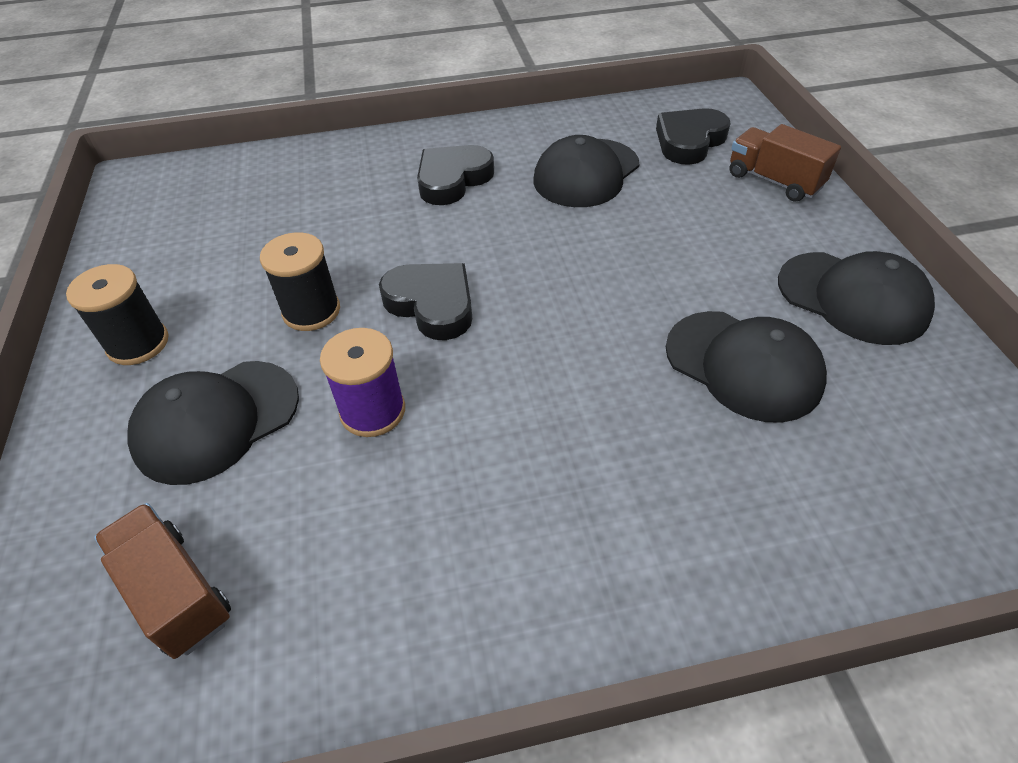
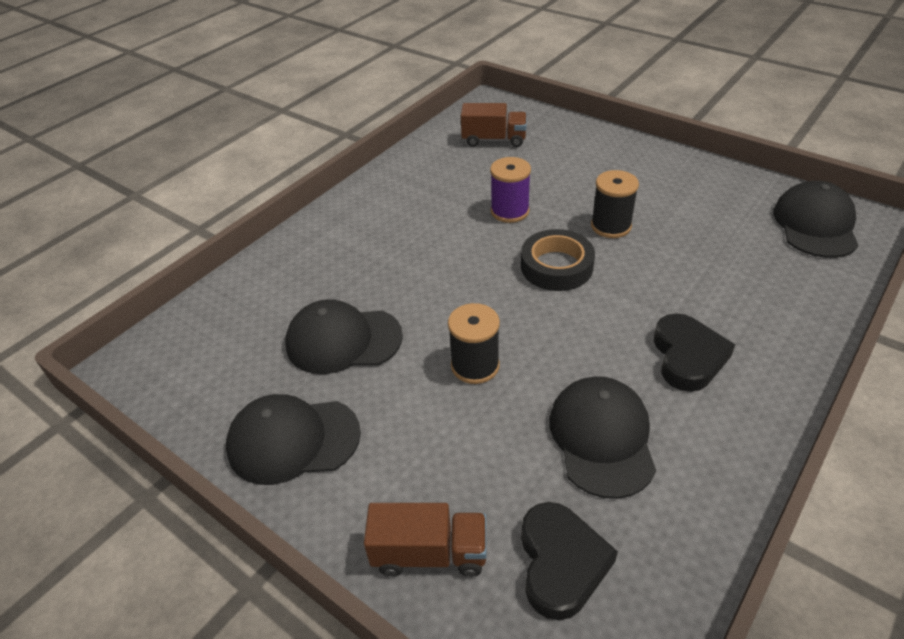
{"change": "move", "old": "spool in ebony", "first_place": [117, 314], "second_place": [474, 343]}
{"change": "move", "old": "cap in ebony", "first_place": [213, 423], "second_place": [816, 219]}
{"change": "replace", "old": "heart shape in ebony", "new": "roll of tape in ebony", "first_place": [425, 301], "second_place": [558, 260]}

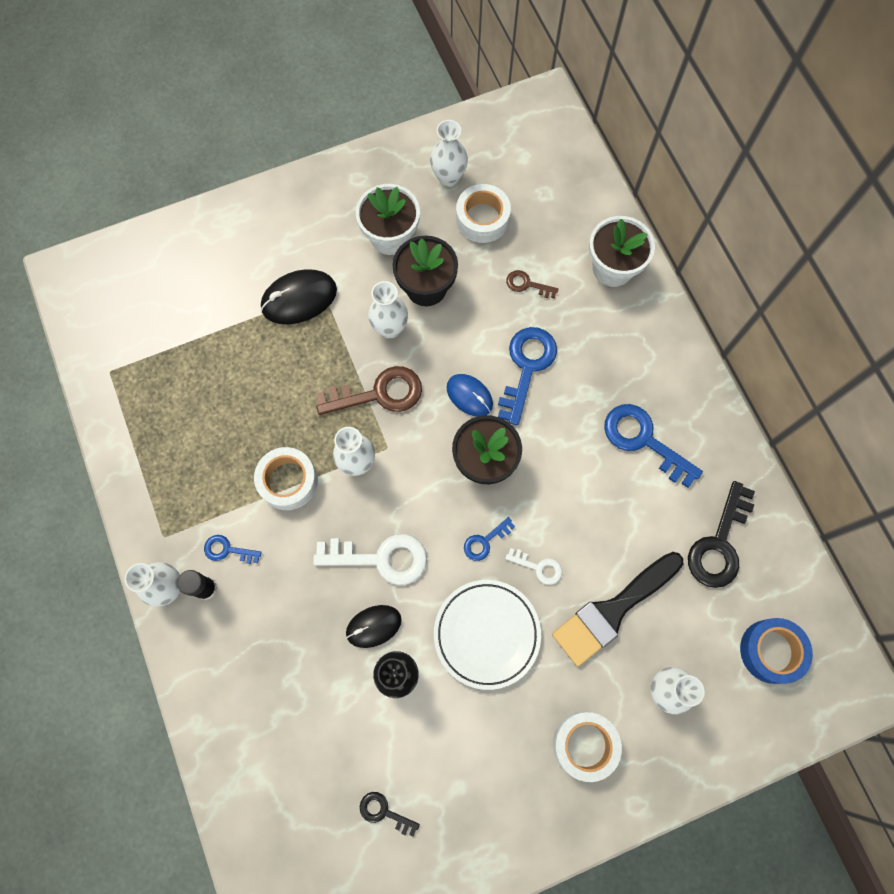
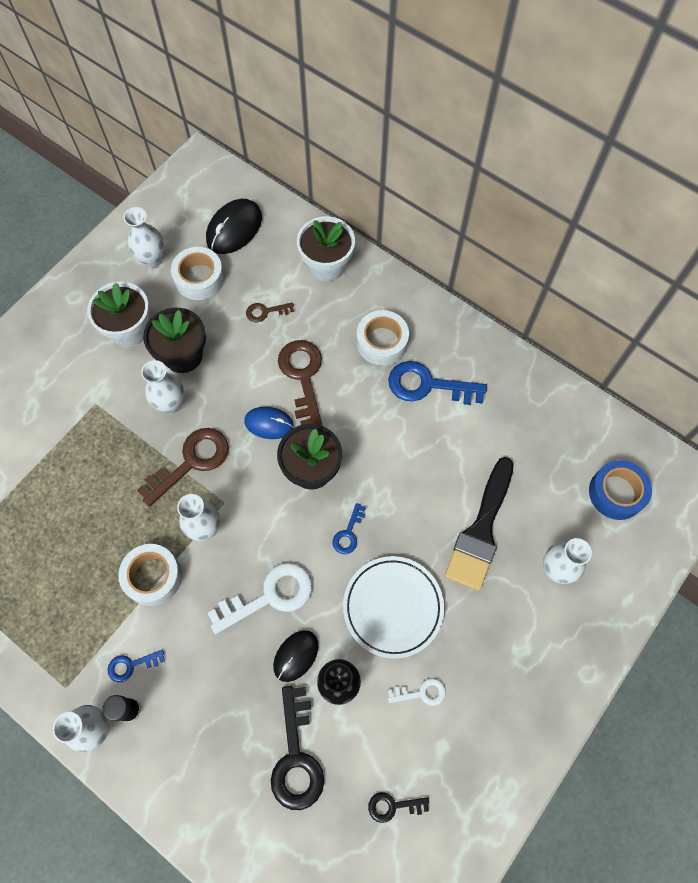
{"change": "move", "old": "PC mouse in ebony", "first_place": [299, 296], "second_place": [234, 226]}
{"change": "move", "old": "door key in snow-white", "first_place": [533, 566], "second_place": [417, 692]}
{"change": "move", "old": "roll of tape in snow-white", "first_place": [587, 746], "second_place": [383, 337]}
{"change": "move", "old": "door key in ebony", "first_place": [721, 534], "second_place": [297, 748]}
{"change": "recolor", "old": "door key in royal blue", "new": "door key in russet", "first_place": [527, 376], "second_place": [300, 383]}

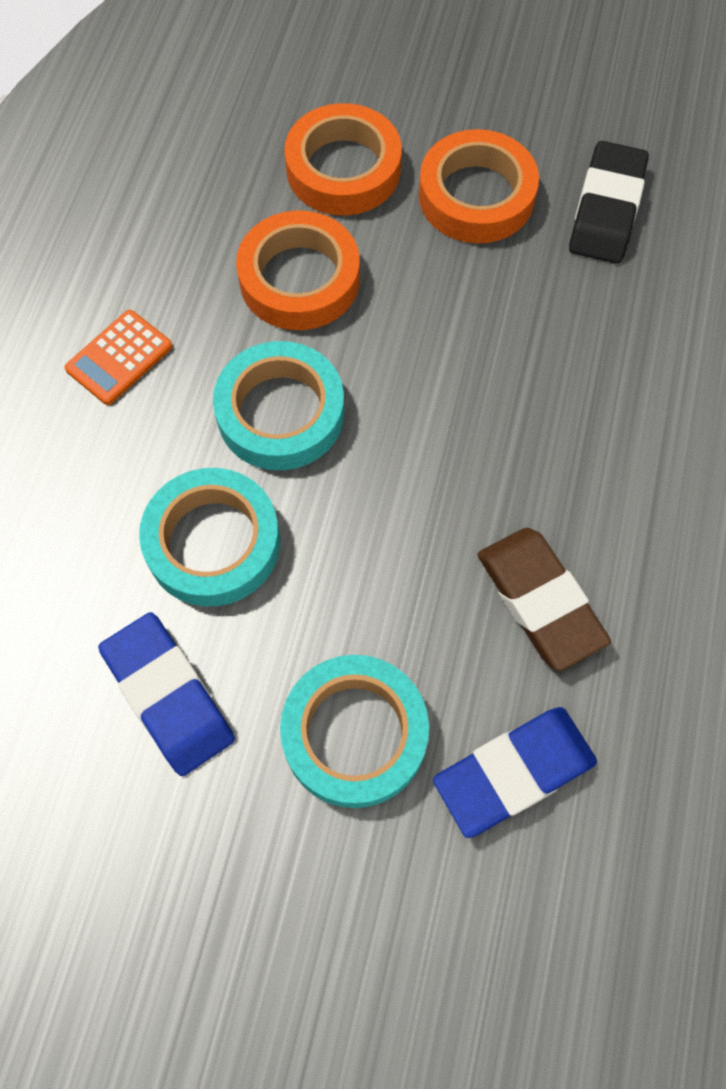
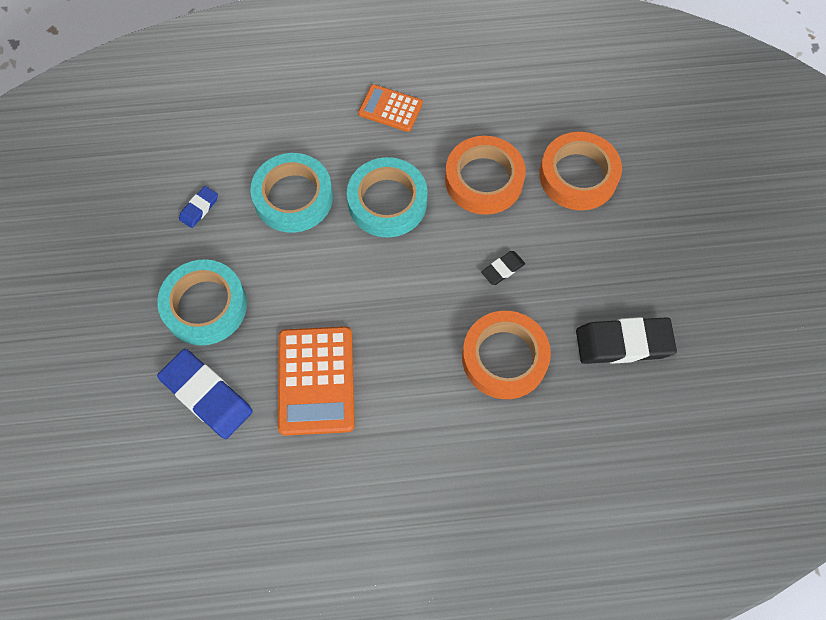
{"change": "insert", "new": "eraser in ebony", "second_place": [503, 268]}
{"change": "move", "old": "roll of tape in bright orange", "first_place": [479, 186], "second_place": [506, 355]}
{"change": "replace", "old": "eraser in russet", "new": "calculator in bright orange", "first_place": [544, 599], "second_place": [316, 381]}
{"change": "resize", "old": "eraser in royal blue", "first_place": [166, 694], "second_place": [198, 207], "factor": 0.5}

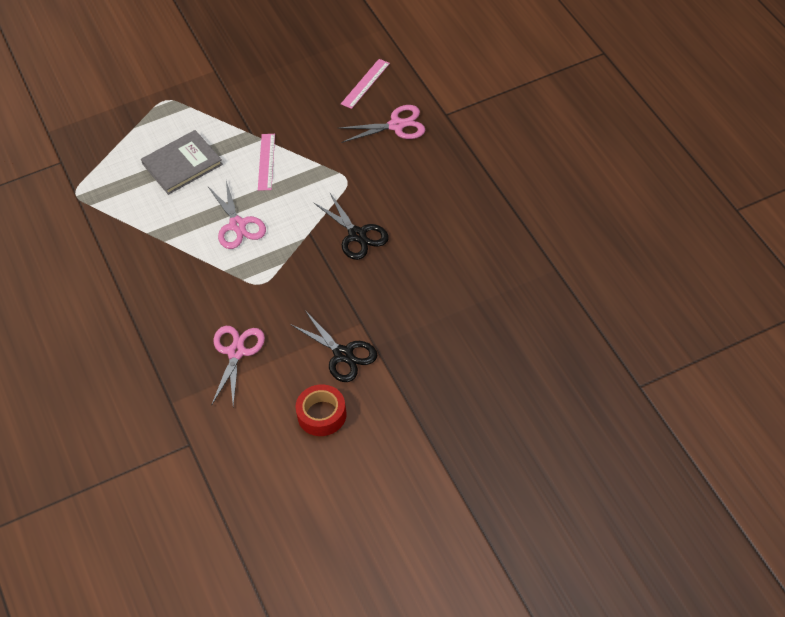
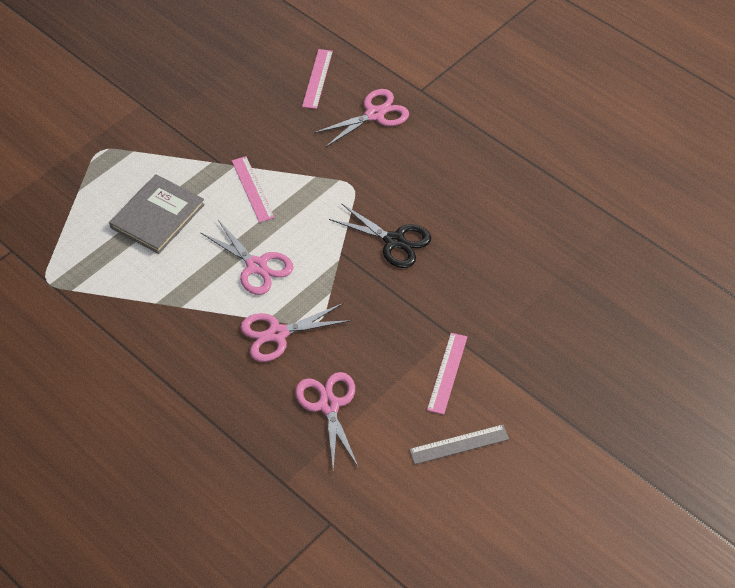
{"change": "insert", "new": "pair of scissors in rosy", "second_place": [296, 332]}
{"change": "replace", "old": "pair of scissors in ebony", "new": "ruler in rosy", "first_place": [333, 347], "second_place": [447, 374]}
{"change": "replace", "old": "roll of tape in scarlet", "new": "ruler in grey", "first_place": [321, 410], "second_place": [459, 445]}

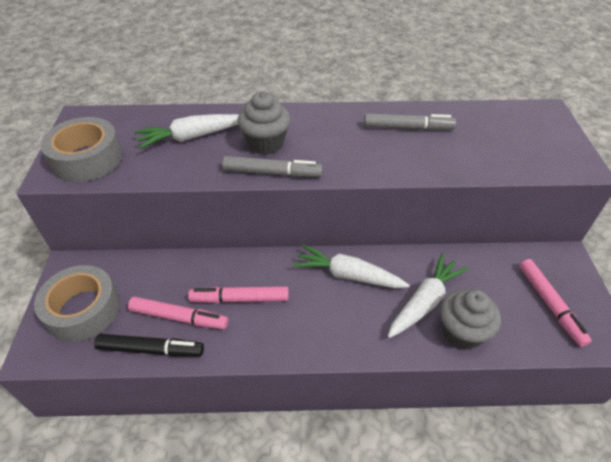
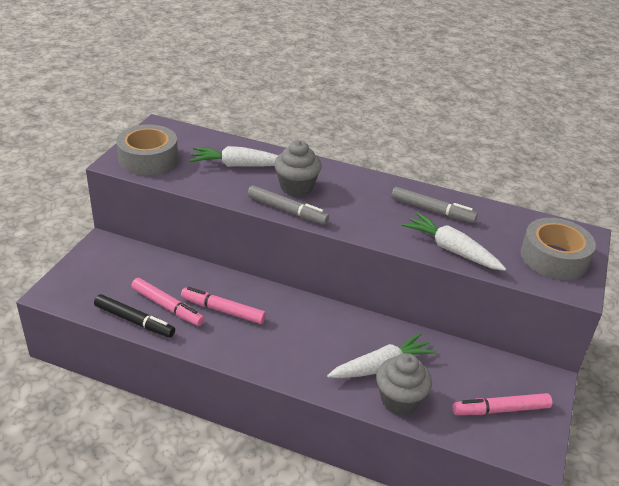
{"change": "move", "old": "roll of tape in grey", "first_place": [77, 303], "second_place": [558, 249]}
{"change": "move", "old": "carrot in snow-white", "first_place": [351, 267], "second_place": [454, 241]}
{"change": "rotate", "old": "marker pen in rosy", "first_place": [555, 303], "second_place": [502, 404], "degrees": 75}

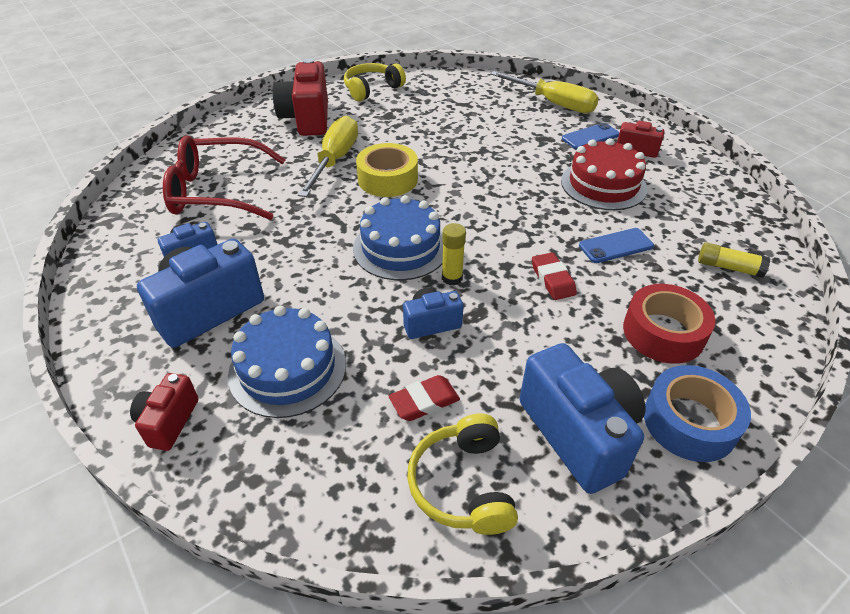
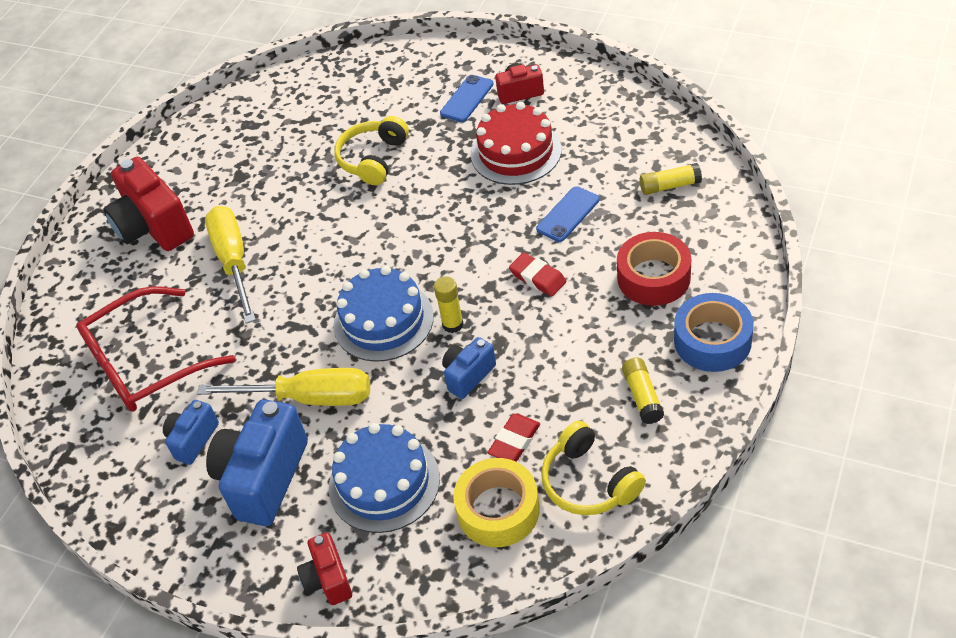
{"change": "move", "old": "headset in yellow", "first_place": [375, 82], "second_place": [371, 150]}
{"change": "move", "old": "roll of tape in yellow", "first_place": [387, 170], "second_place": [496, 502]}
{"change": "move", "old": "flat screwdriver in yellow", "first_place": [544, 92], "second_place": [283, 387]}
{"change": "replace", "old": "compact camera in royal blue", "new": "stick of glue in yellow", "first_place": [582, 418], "second_place": [643, 390]}

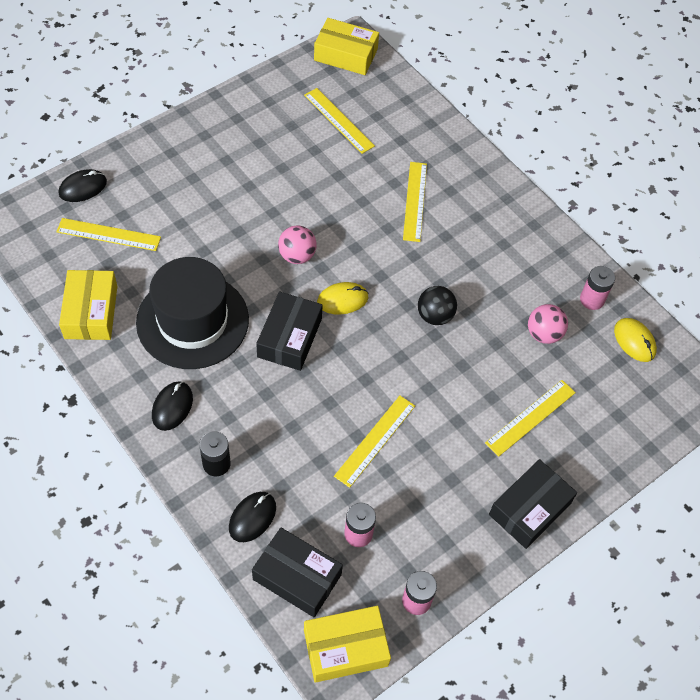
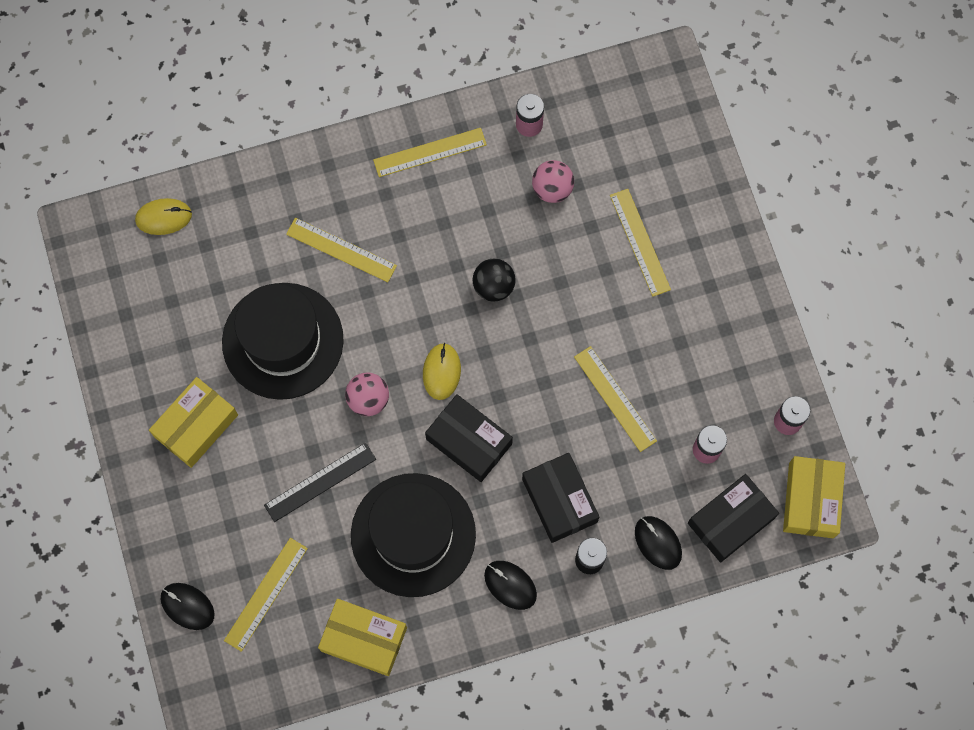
{"change": "insert", "new": "hat in ebony", "second_place": [283, 341]}
{"change": "insert", "new": "ruler in ebony", "second_place": [320, 482]}
{"change": "move", "old": "ruler in yellow", "first_place": [339, 121], "second_place": [430, 152]}
{"change": "move", "old": "box in yellow", "first_place": [346, 46], "second_place": [193, 422]}
{"change": "move", "old": "box in ebony", "first_place": [533, 504], "second_place": [560, 498]}
{"change": "move", "old": "PC mouse in yellow", "first_place": [635, 340], "second_place": [163, 216]}
{"change": "rotate", "old": "PC mouse in ebony", "first_place": [83, 185], "second_place": [188, 606], "degrees": -45}

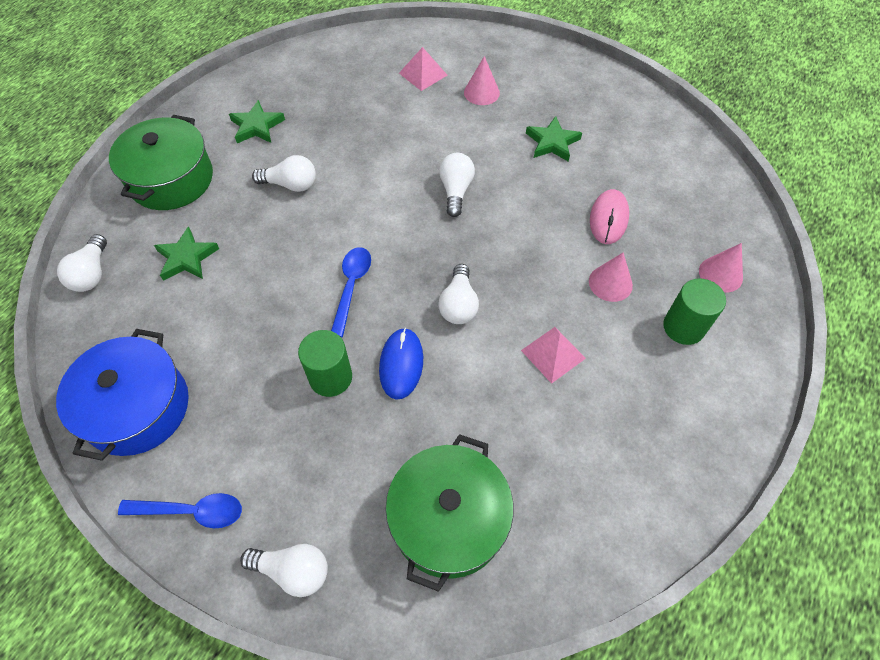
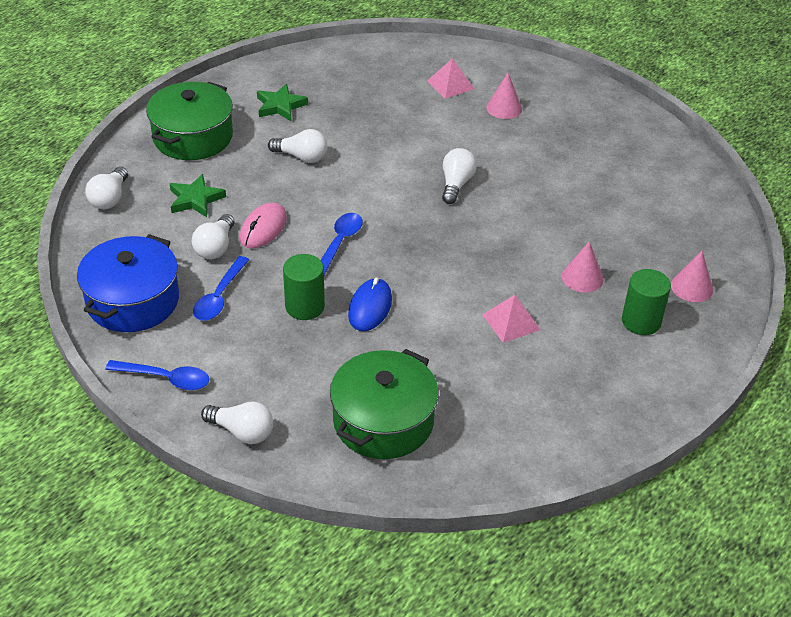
{"change": "delete", "old": "star shape in emerald", "first_place": [554, 139]}
{"change": "insert", "new": "spoon in royal blue", "second_place": [221, 288]}
{"change": "move", "old": "light bulb in snow-white", "first_place": [458, 294], "second_place": [213, 237]}
{"change": "move", "old": "PC mouse in rosy", "first_place": [609, 216], "second_place": [263, 226]}

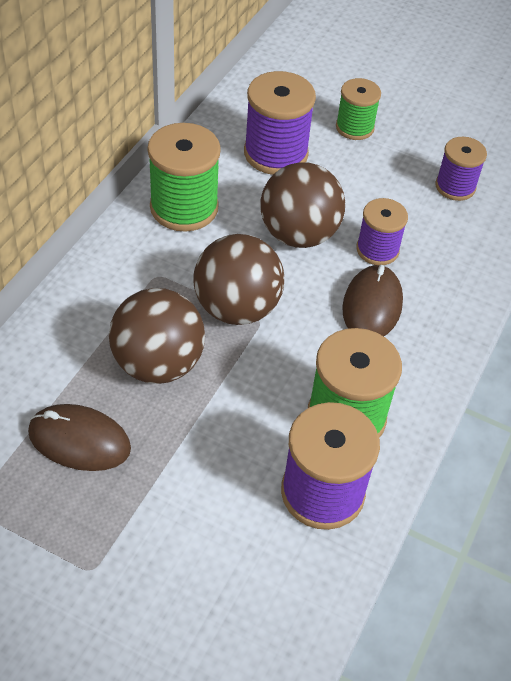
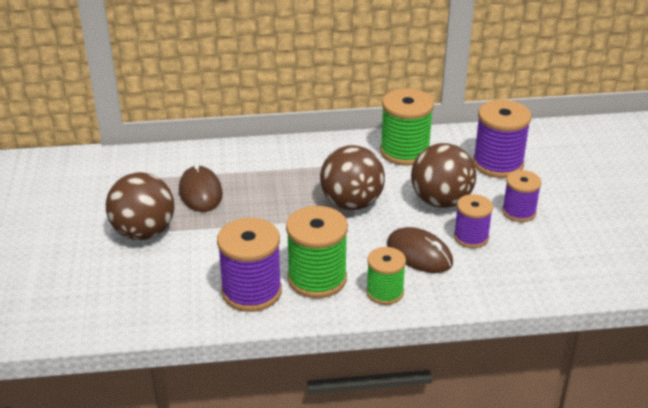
{"change": "move", "old": "sphere in russet", "first_place": [157, 336], "second_place": [140, 206]}
{"change": "move", "old": "spool in emerald", "first_place": [358, 109], "second_place": [386, 276]}
{"change": "move", "old": "spool in royal purple", "first_place": [461, 169], "second_place": [522, 196]}
{"change": "rotate", "old": "PC mouse in russet", "first_place": [372, 300], "second_place": [420, 250], "degrees": 60}

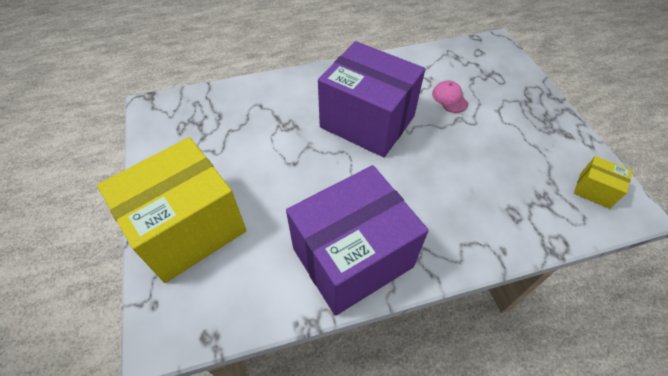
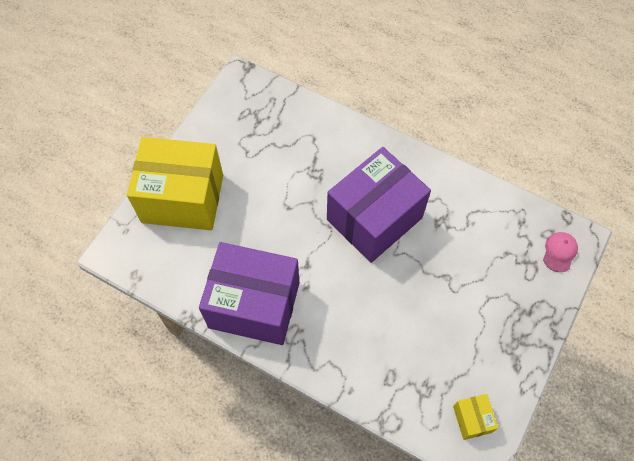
{"change": "move", "old": "cap in rosy", "first_place": [450, 96], "second_place": [560, 252]}
{"change": "rotate", "old": "box in royal purple", "first_place": [371, 99], "second_place": [379, 205], "degrees": 60}

